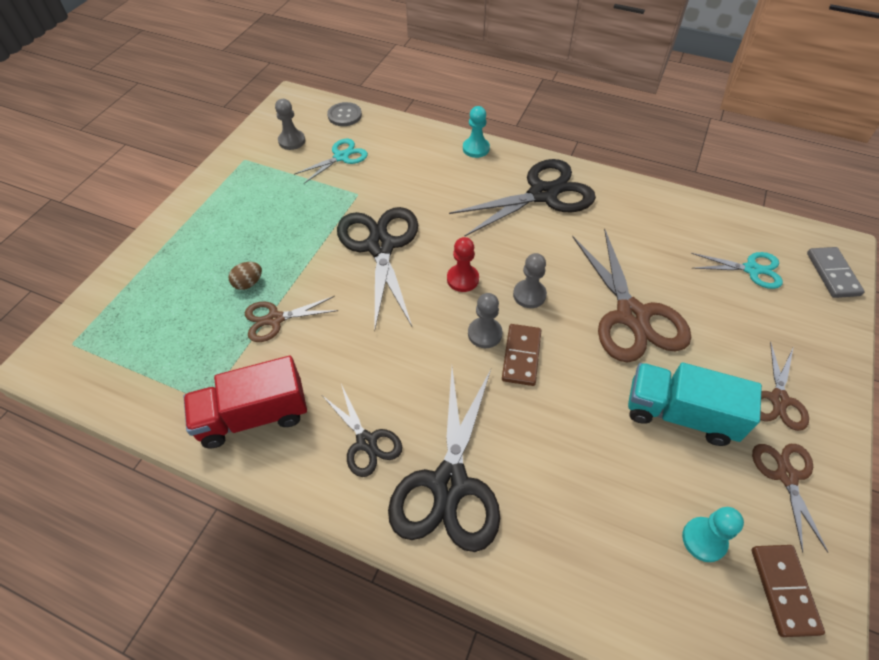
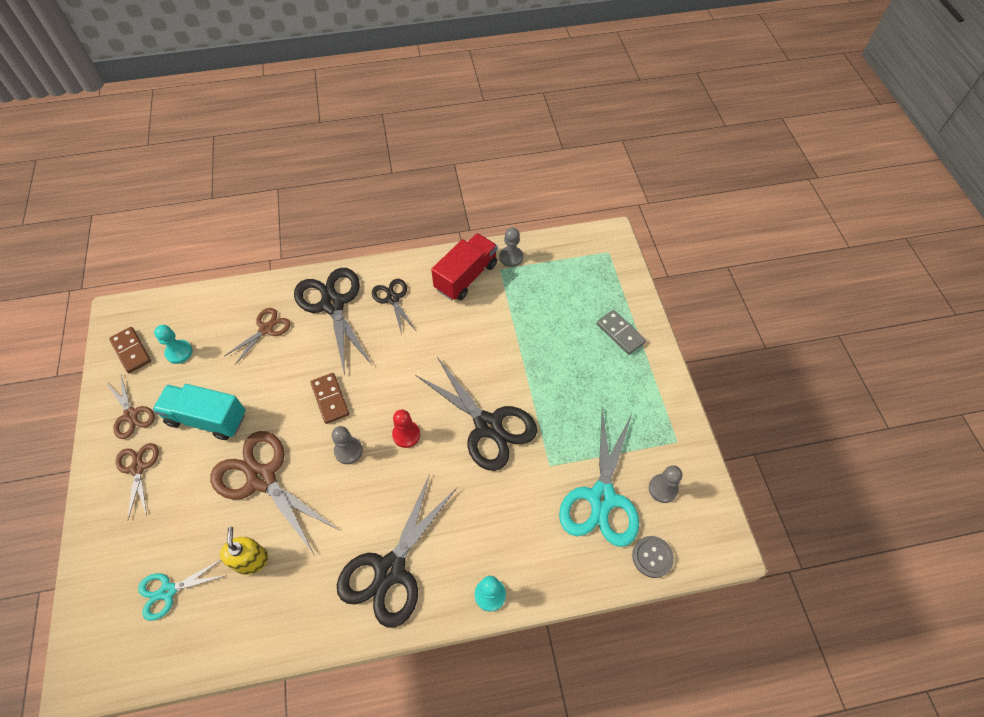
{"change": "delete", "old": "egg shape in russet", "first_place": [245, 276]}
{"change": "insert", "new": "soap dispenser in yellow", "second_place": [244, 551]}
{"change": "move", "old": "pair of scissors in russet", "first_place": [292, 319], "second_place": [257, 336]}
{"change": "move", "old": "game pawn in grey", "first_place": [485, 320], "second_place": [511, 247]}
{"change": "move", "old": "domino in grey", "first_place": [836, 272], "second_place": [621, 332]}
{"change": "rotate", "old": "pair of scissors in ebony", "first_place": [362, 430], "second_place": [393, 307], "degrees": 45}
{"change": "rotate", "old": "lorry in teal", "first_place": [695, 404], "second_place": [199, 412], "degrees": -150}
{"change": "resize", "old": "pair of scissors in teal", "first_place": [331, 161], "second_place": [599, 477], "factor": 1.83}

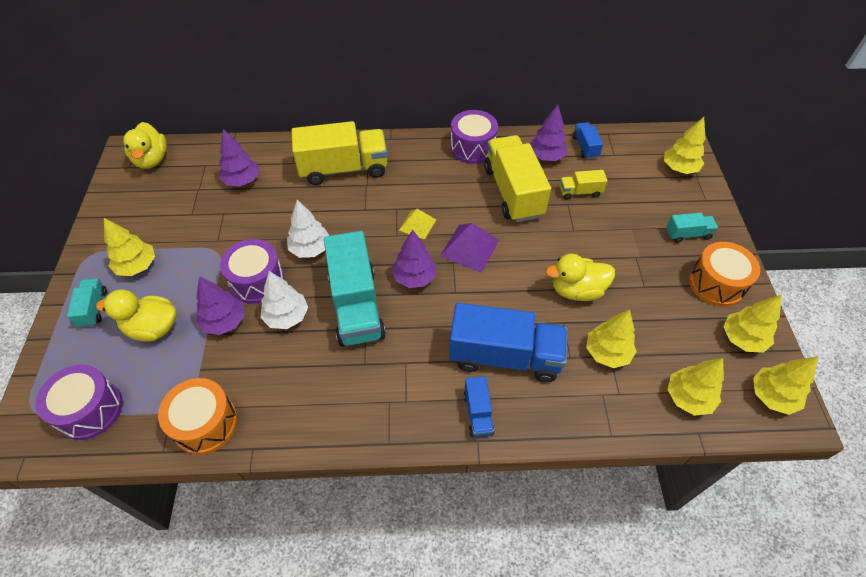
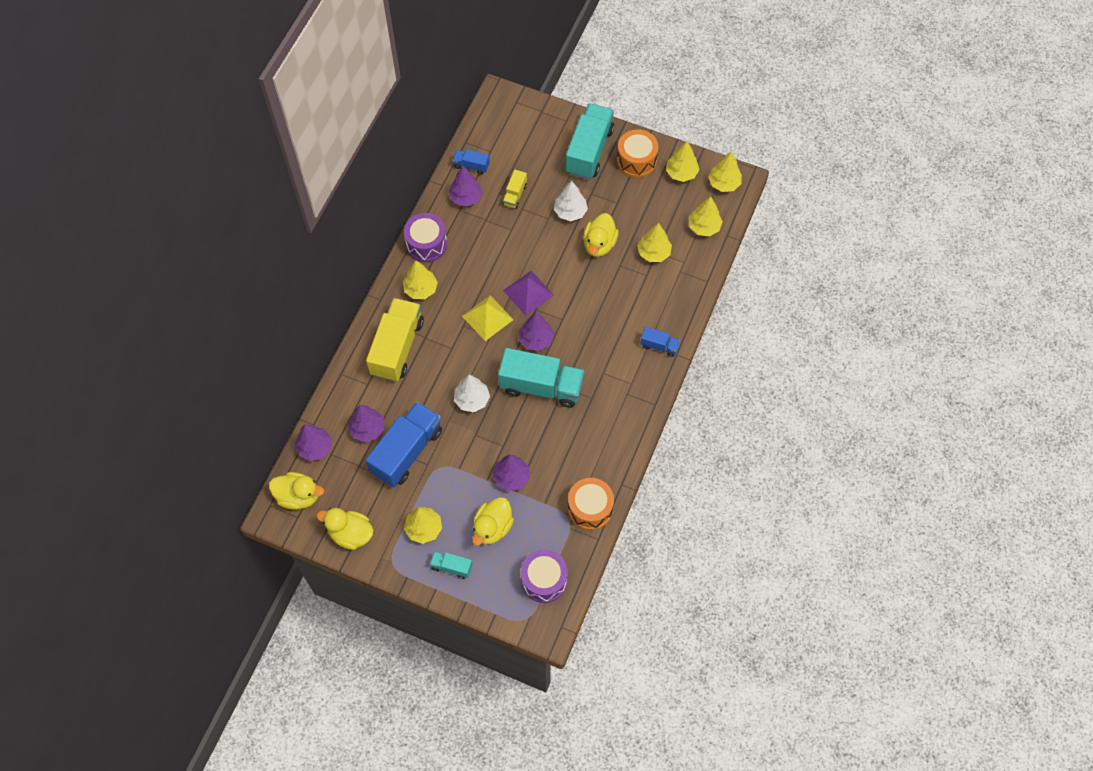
{"change": "delete", "old": "toy drum in royal purple", "first_place": [252, 271]}
{"change": "delete", "old": "lorry in yellow", "first_place": [517, 178]}
{"change": "insert", "new": "tree in royal purple", "second_place": [313, 442]}
{"change": "insert", "new": "toy duck in yellow", "second_place": [345, 529]}
{"change": "move", "old": "tree in snow-white", "first_place": [284, 300], "second_place": [571, 201]}
{"change": "move", "old": "lorry in royal blue", "first_place": [508, 342], "second_place": [403, 444]}
{"change": "move", "old": "tree in yellow", "first_place": [684, 145], "second_place": [420, 280]}
{"change": "resize", "old": "pyramid shape in yellow", "first_place": [417, 224], "second_place": [488, 318], "factor": 1.54}
{"change": "resize", "old": "lorry in teal", "first_place": [692, 227], "second_place": [589, 141], "factor": 2.14}

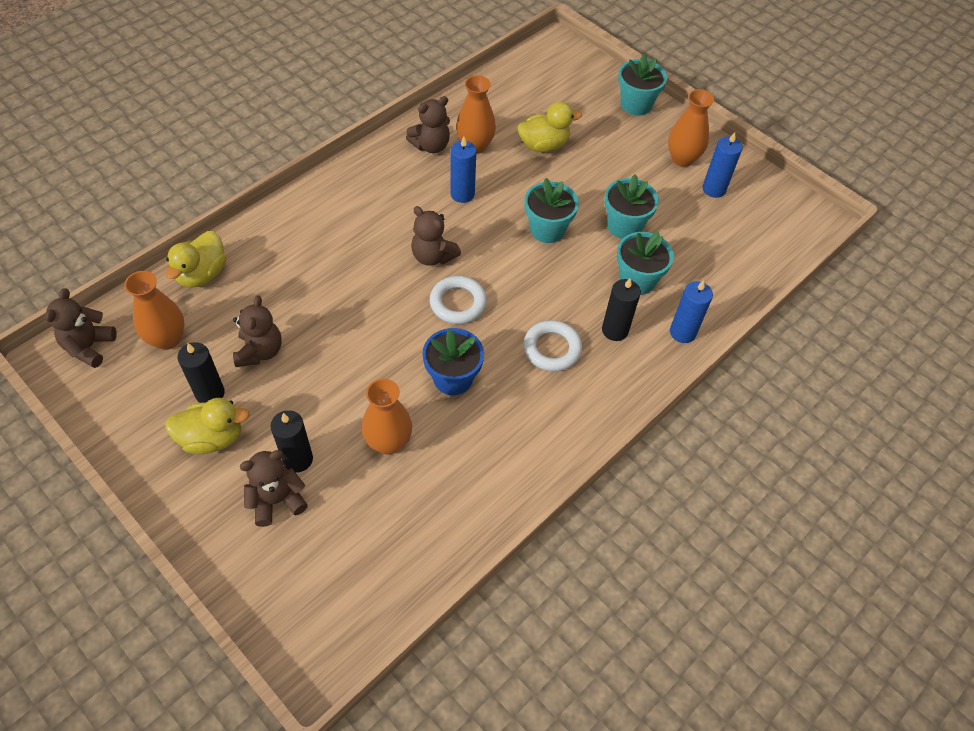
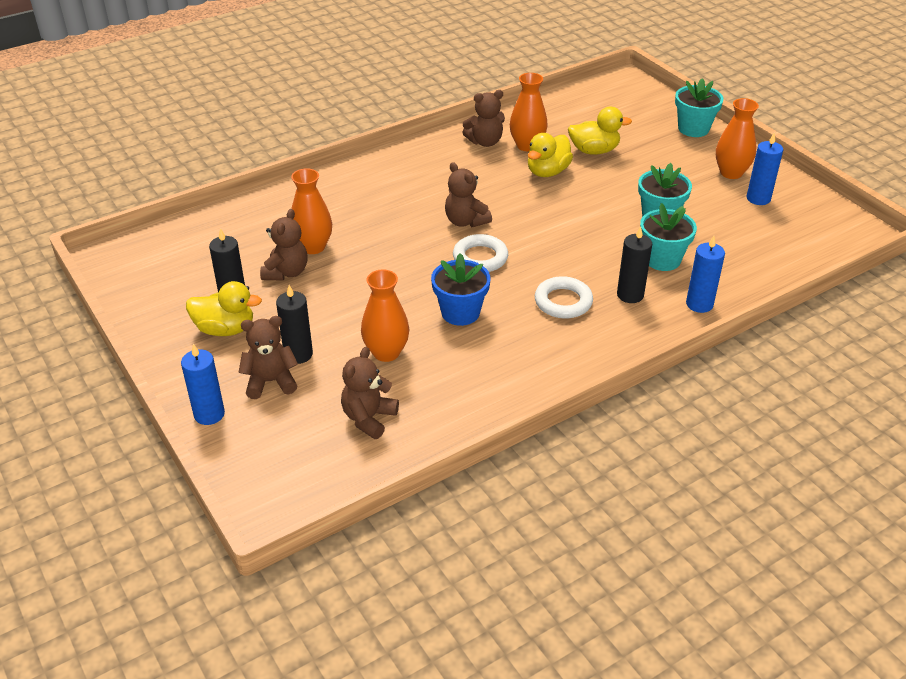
{"change": "delete", "old": "flower pot in teal", "first_place": [551, 210]}
{"change": "move", "old": "stuffed bear in russet", "first_place": [81, 328], "second_place": [370, 393]}
{"change": "move", "old": "flower vase in bright orange", "first_place": [154, 310], "second_place": [311, 211]}
{"change": "move", "old": "toy duck in yellow", "first_place": [196, 259], "second_place": [550, 155]}
{"change": "move", "old": "pillar candle in royal blue", "first_place": [463, 170], "second_place": [203, 384]}

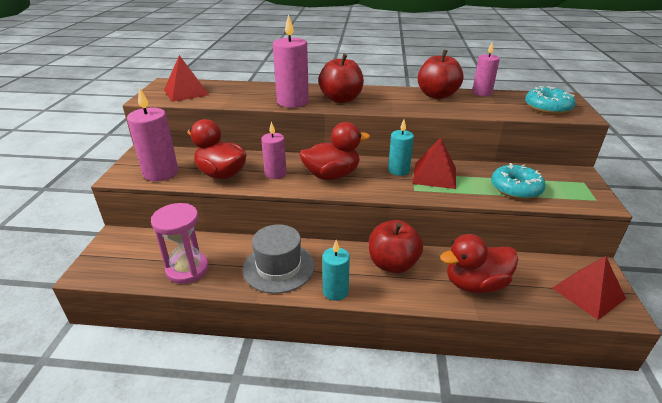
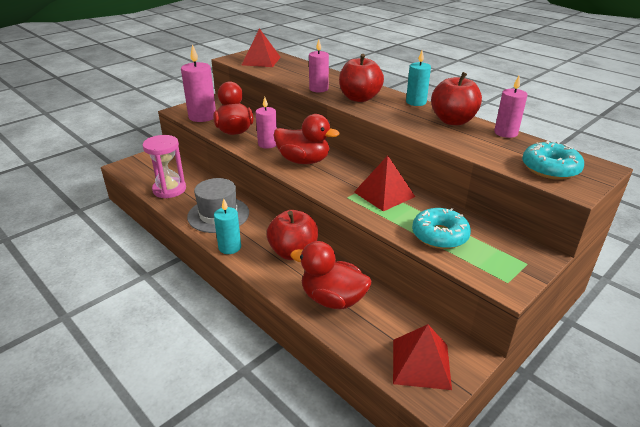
{"change": "move", "old": "pillar candle in teal", "first_place": [401, 148], "second_place": [418, 78]}
{"change": "resize", "old": "pillar candle in rosy", "first_place": [291, 61], "second_place": [319, 65], "factor": 0.64}

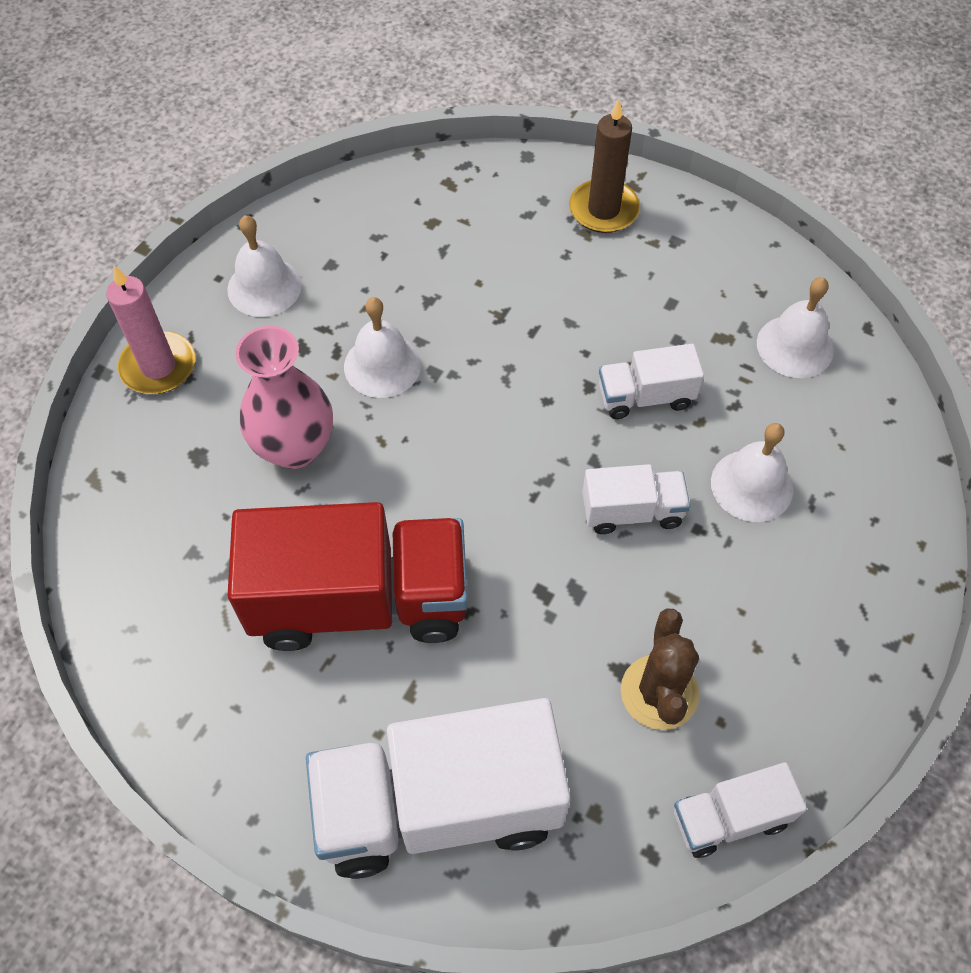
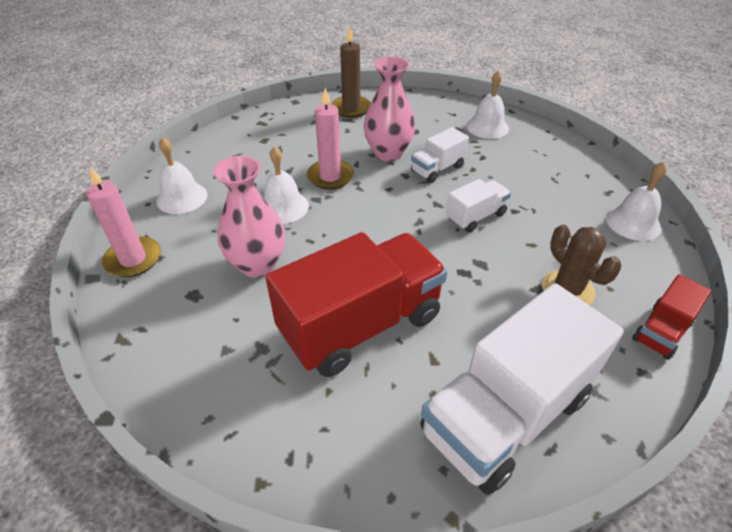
{"change": "insert", "new": "pillar candle in rosy", "second_place": [330, 138]}
{"change": "insert", "new": "flower vase in rosy", "second_place": [389, 108]}
{"change": "move", "old": "hand bell in snow-white", "first_place": [752, 472], "second_place": [636, 201]}
{"change": "recolor", "old": "lorry in snow-white", "new": "lorry in scarlet", "first_place": [740, 810], "second_place": [672, 317]}

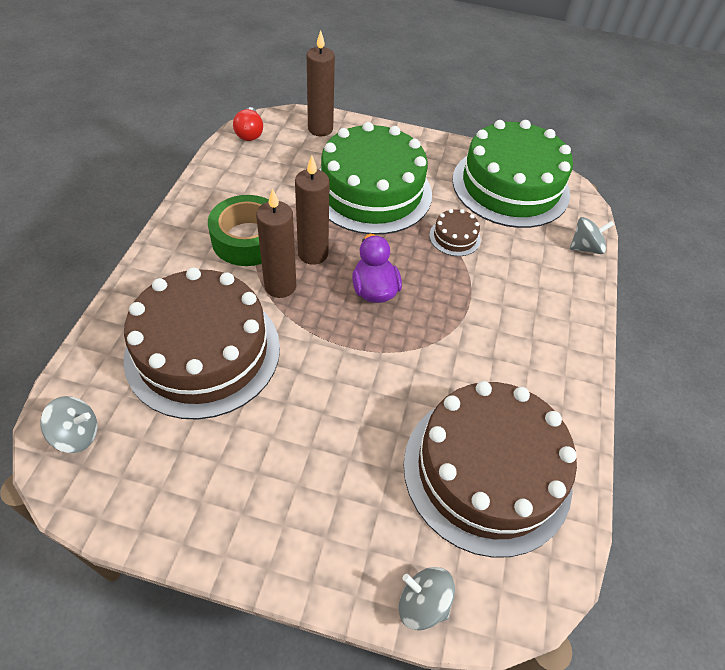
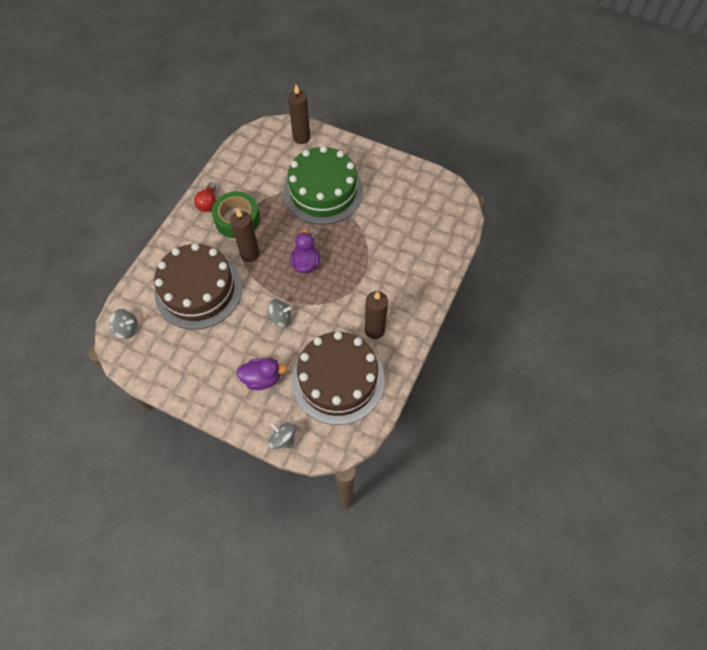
{"change": "delete", "old": "gateau in russet", "first_place": [455, 232]}
{"change": "delete", "old": "gateau in emerald", "first_place": [512, 174]}
{"change": "insert", "new": "toy duck in royal purple", "second_place": [262, 374]}
{"change": "move", "old": "light bulb in scarlet", "first_place": [248, 124], "second_place": [205, 197]}
{"change": "move", "old": "pillar candle in russet", "first_place": [312, 210], "second_place": [376, 315]}
{"change": "move", "old": "whirligig in grey", "first_place": [592, 235], "second_place": [280, 313]}

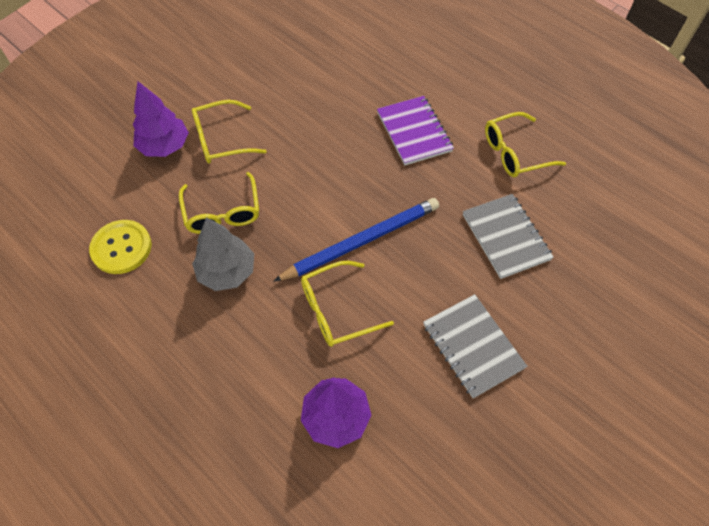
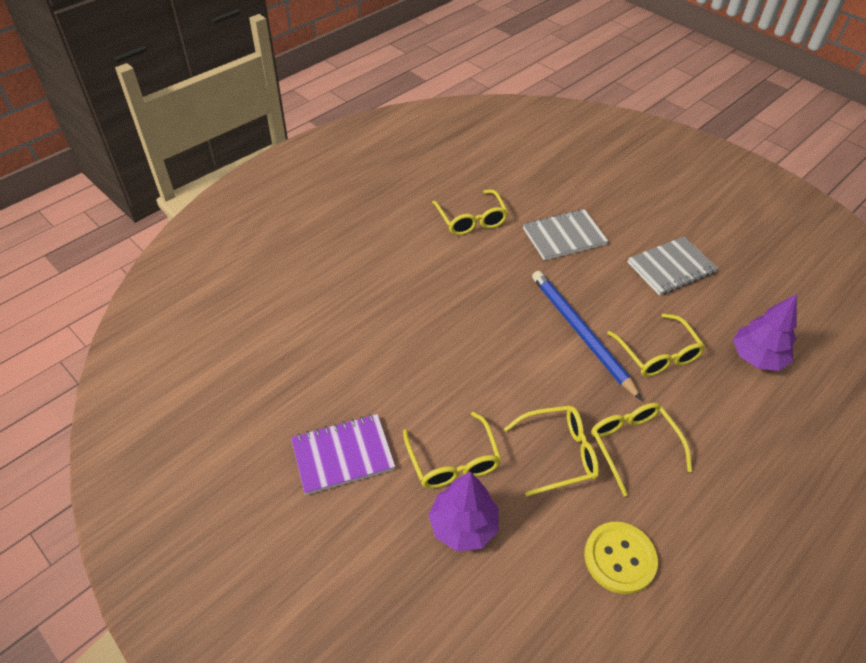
{"change": "move", "old": "notebook in royal purple", "first_place": [415, 130], "second_place": [343, 454]}
{"change": "replace", "old": "tree in grey", "new": "spectacles in yellow", "first_place": [223, 254], "second_place": [641, 449]}

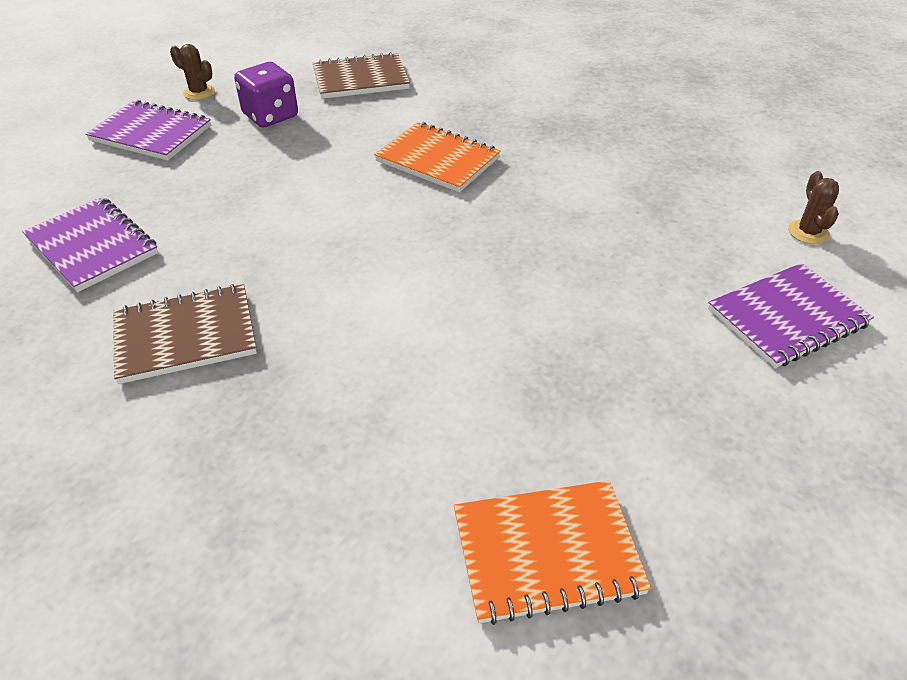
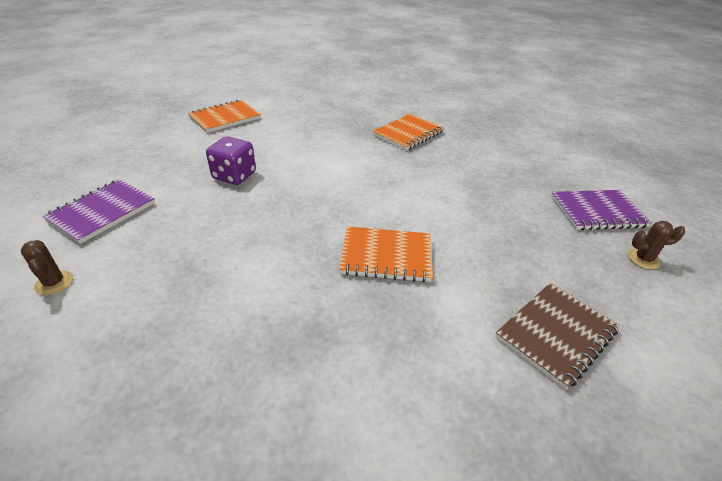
{"change": "delete", "old": "notebook in royal purple", "first_place": [90, 244]}
{"change": "move", "old": "die in royal purple", "first_place": [266, 94], "second_place": [231, 160]}
{"change": "recolor", "old": "notebook in russet", "new": "notebook in bright orange", "first_place": [185, 334], "second_place": [408, 132]}

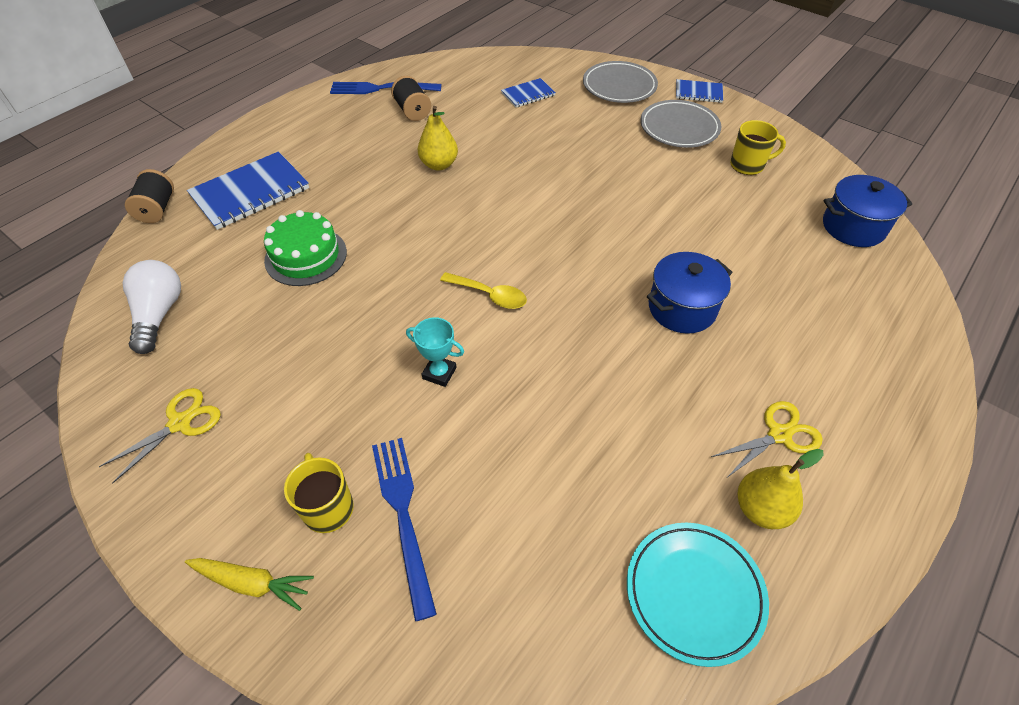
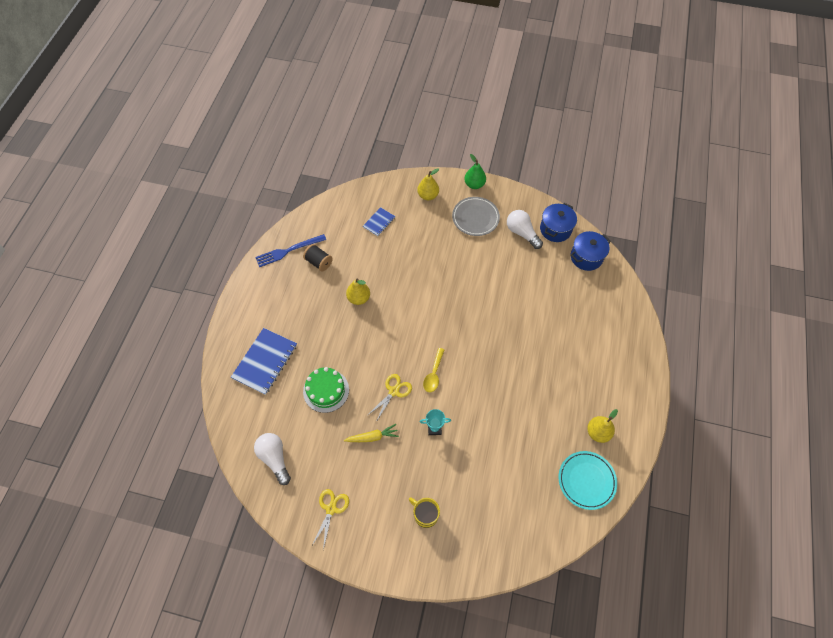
{"change": "delete", "old": "spool in ebony", "first_place": [149, 196]}
{"change": "delete", "old": "fork in royal blue", "first_place": [404, 529]}
{"change": "move", "old": "carrot in yellow", "first_place": [249, 584], "second_place": [371, 433]}
{"change": "move", "old": "pot in royal blue", "first_place": [690, 293], "second_place": [558, 222]}
{"change": "move", "old": "pair of scissors in yellow", "first_place": [767, 439], "second_place": [390, 398]}
{"change": "replace", "old": "dinner plate in grey", "new": "pear in yellow", "first_place": [620, 82], "second_place": [428, 184]}
{"change": "replace", "old": "notebook in royal blue", "new": "pear in emerald", "first_place": [699, 91], "second_place": [475, 171]}
{"change": "replace", "old": "tea mug in yellow", "new": "light bulb in snow-white", "first_place": [758, 147], "second_place": [525, 229]}
{"change": "rotate", "old": "spoon in yellow", "first_place": [483, 290], "second_place": [433, 370], "degrees": 105}

